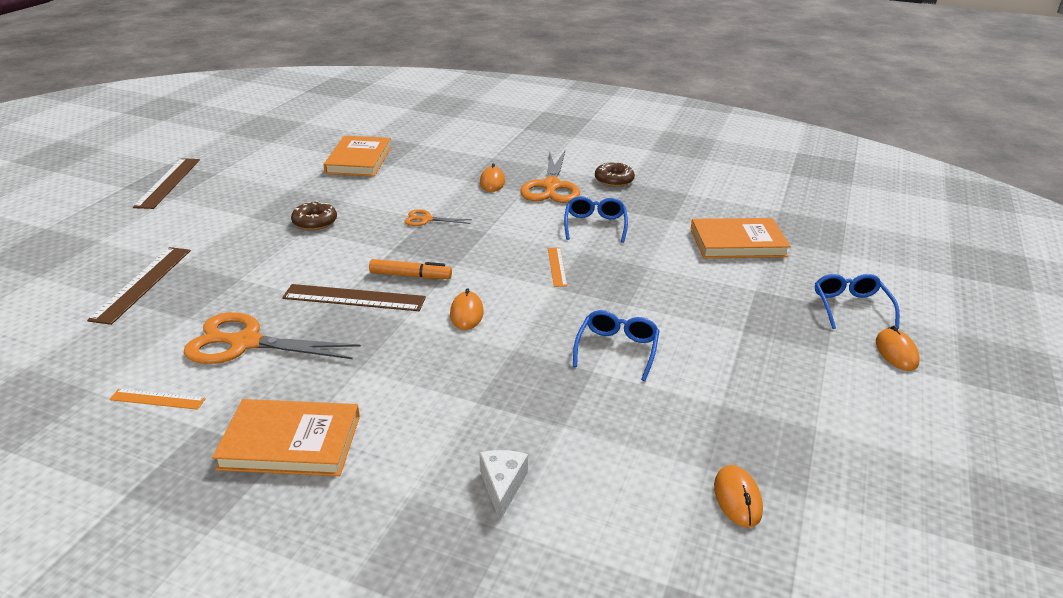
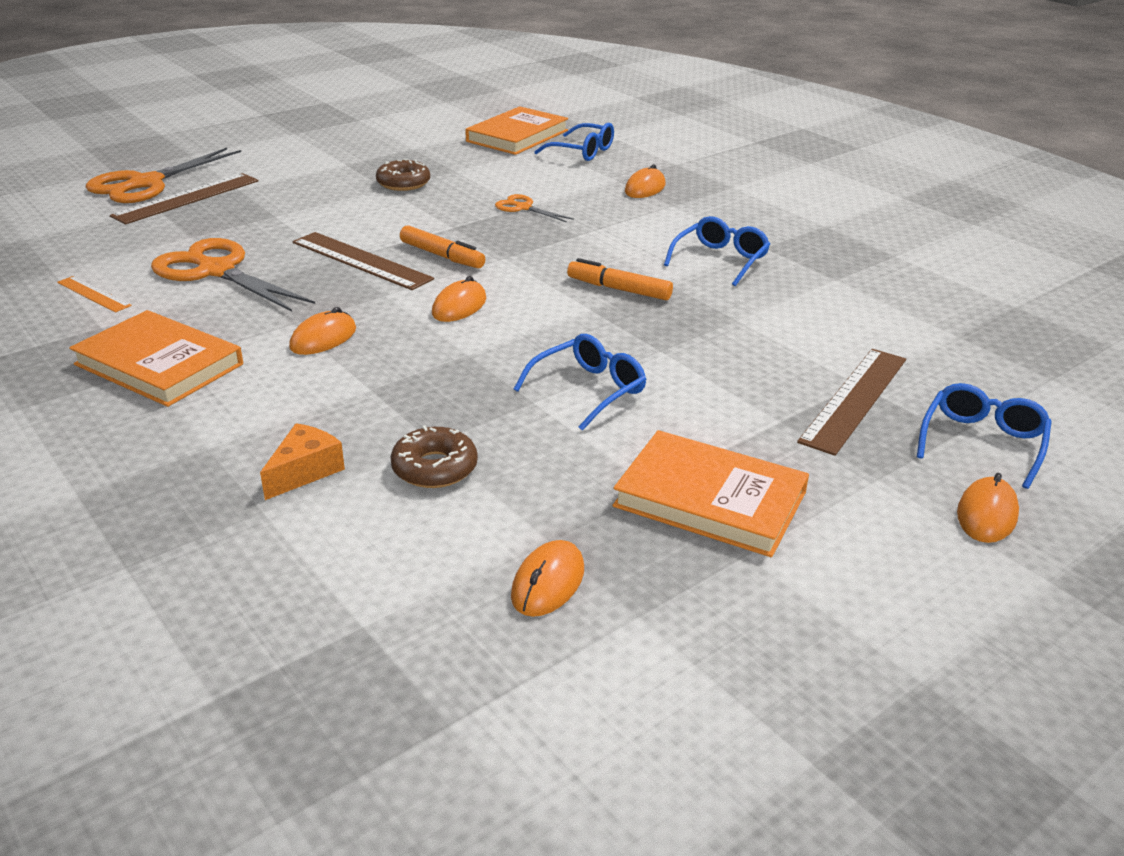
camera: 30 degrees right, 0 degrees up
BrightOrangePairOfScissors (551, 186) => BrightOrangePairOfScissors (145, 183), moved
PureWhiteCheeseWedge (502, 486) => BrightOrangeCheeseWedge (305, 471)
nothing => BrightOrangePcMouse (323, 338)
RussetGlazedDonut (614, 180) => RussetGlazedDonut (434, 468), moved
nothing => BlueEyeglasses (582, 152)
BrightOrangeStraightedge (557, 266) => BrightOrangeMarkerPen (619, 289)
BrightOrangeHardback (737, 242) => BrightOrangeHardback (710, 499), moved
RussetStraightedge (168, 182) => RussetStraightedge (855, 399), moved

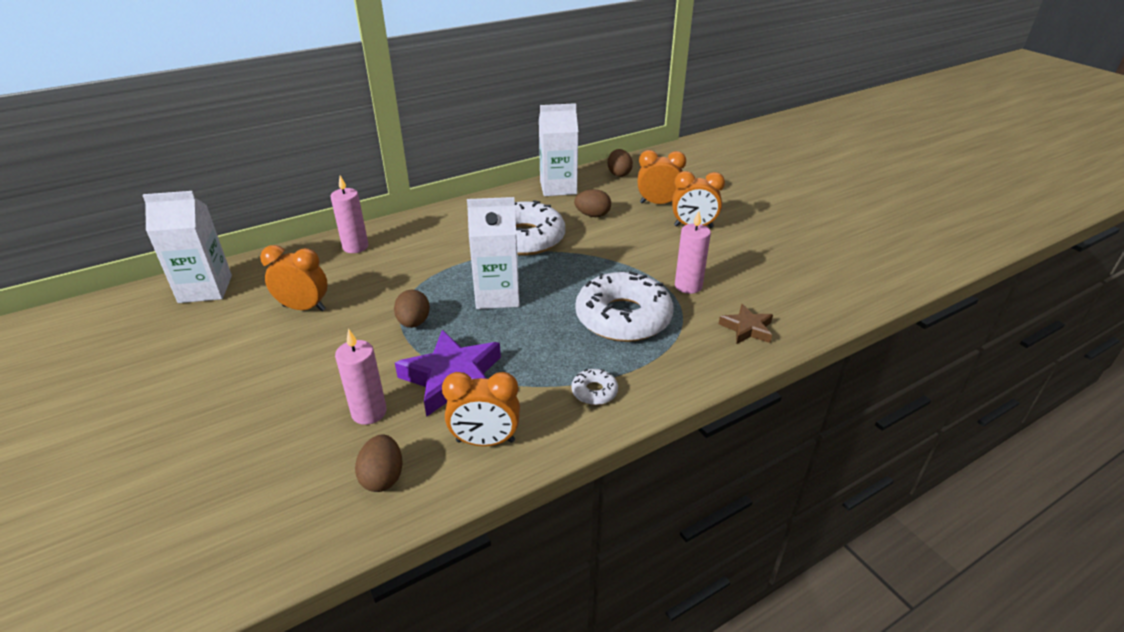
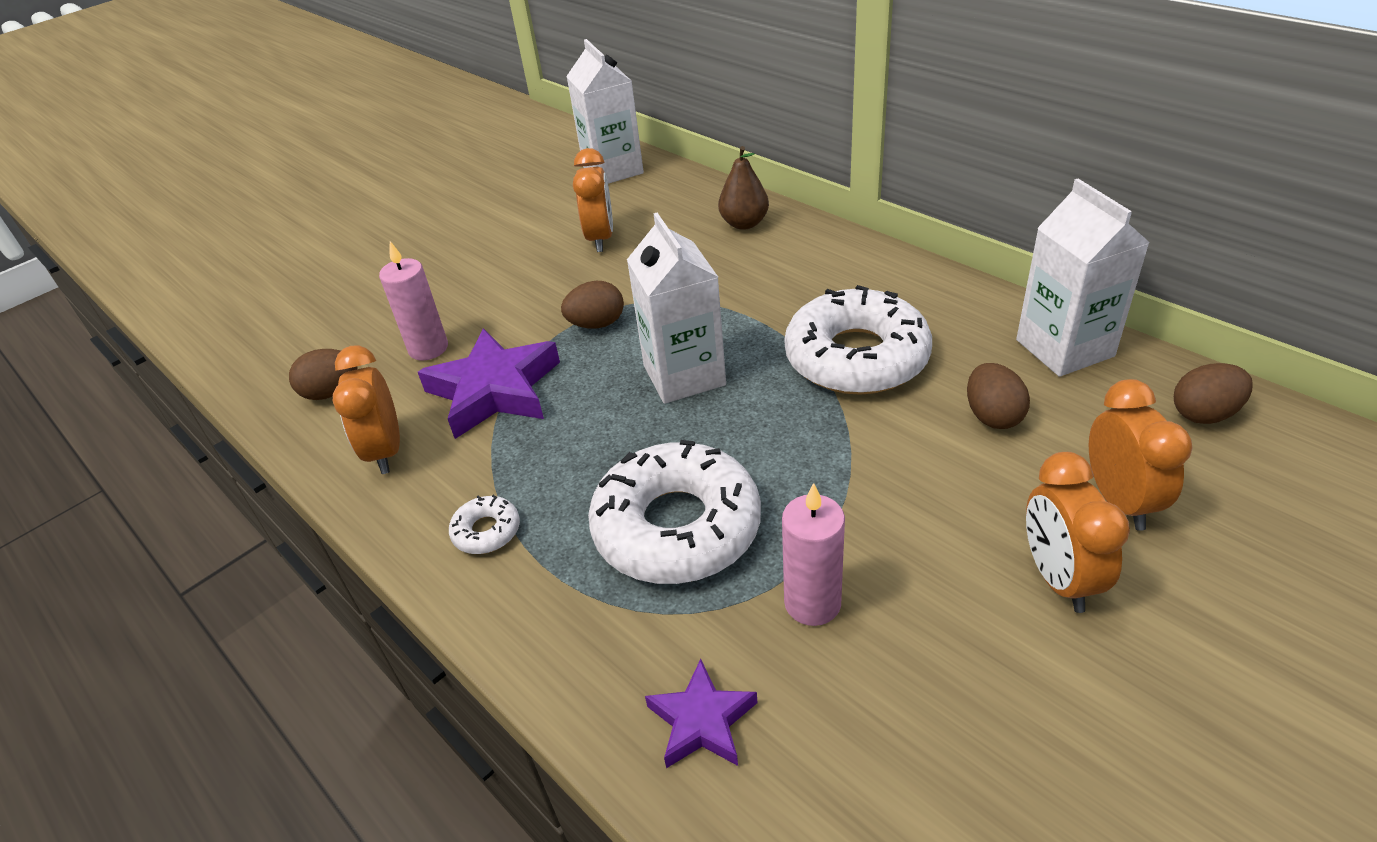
camera: 80 degrees right, 5 degrees up
RussetStarShape (747, 328) => PurpleStarShape (702, 721)
PinkPillarCandle (355, 247) => RussetToyPear (744, 223)

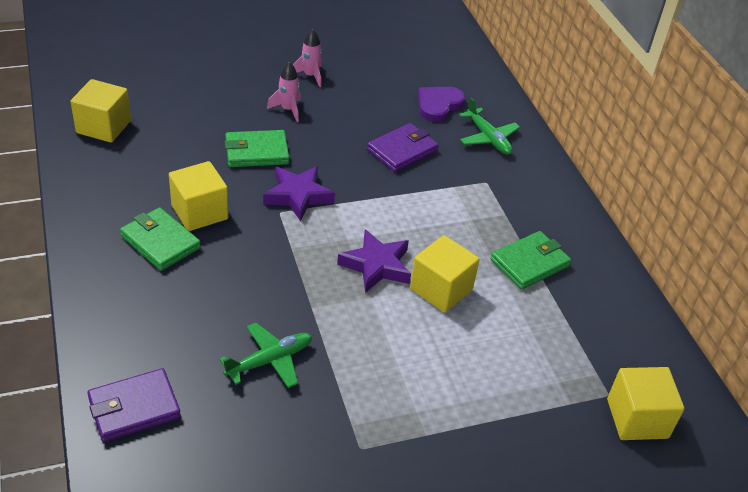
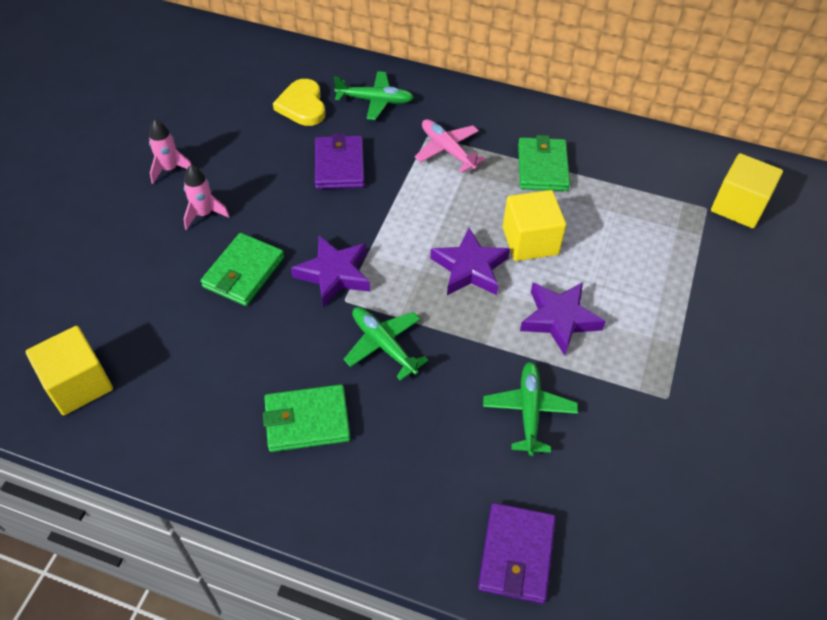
camera: 50 degrees left, 10 degrees up
PurpleHeart (438, 105) => YellowHeart (302, 106)
nothing => GreenToyPlane (384, 345)
nothing => PinkToyPlane (448, 150)
nothing => PurpleStarShape (559, 319)
YellowBlock (199, 212) => nothing

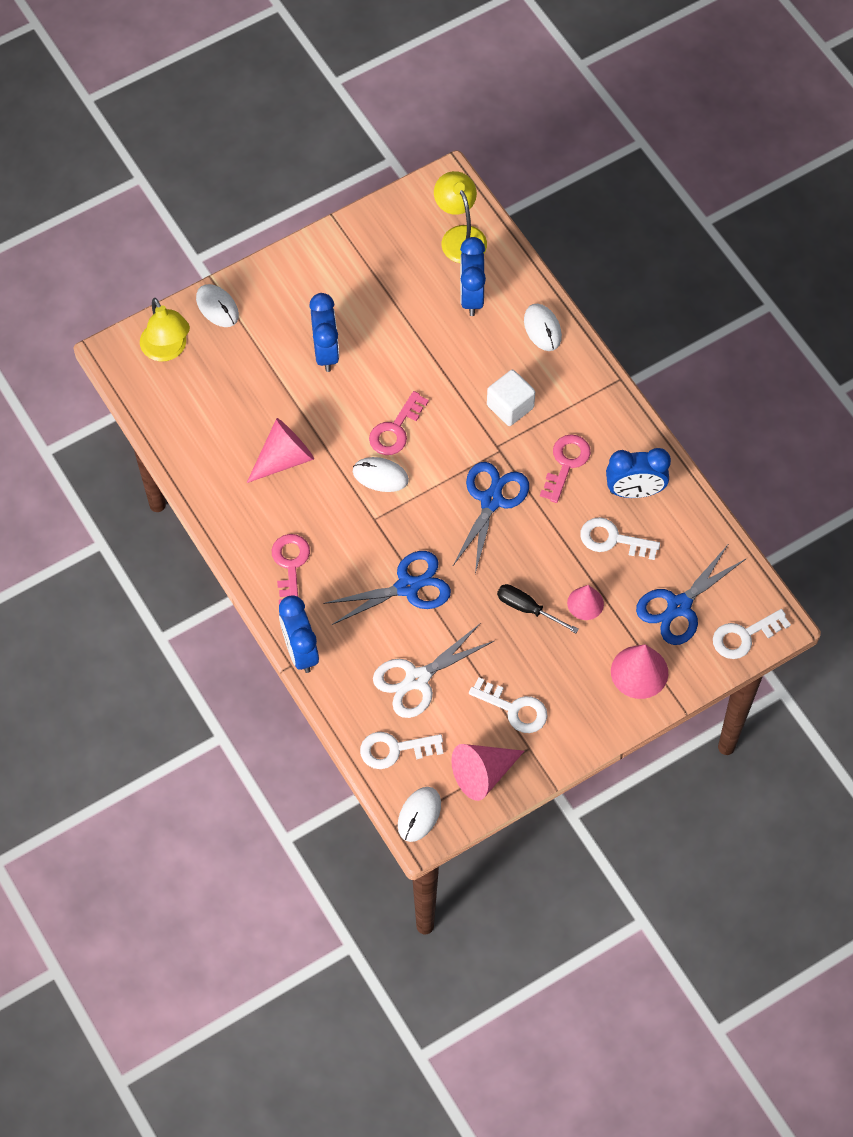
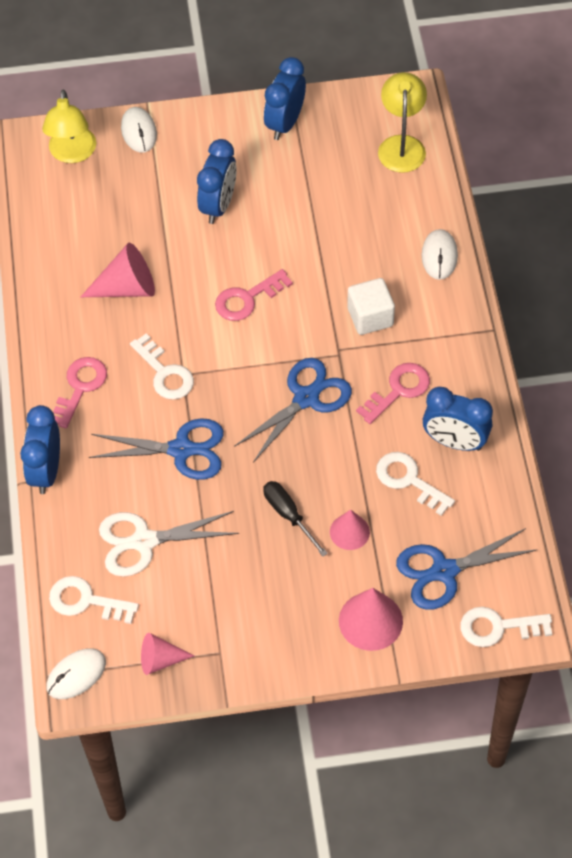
camera: 25 degrees right, 5 degrees down
PureWhiteDoorKey (514, 709) => PureWhiteDoorKey (165, 373), moved
PinkCone (483, 774) => PinkCone (160, 660), x0.64
BlueBedsideClock (471, 296) => BlueBedsideClock (285, 123), moved
PureWhitePcMouse (380, 476) => nothing

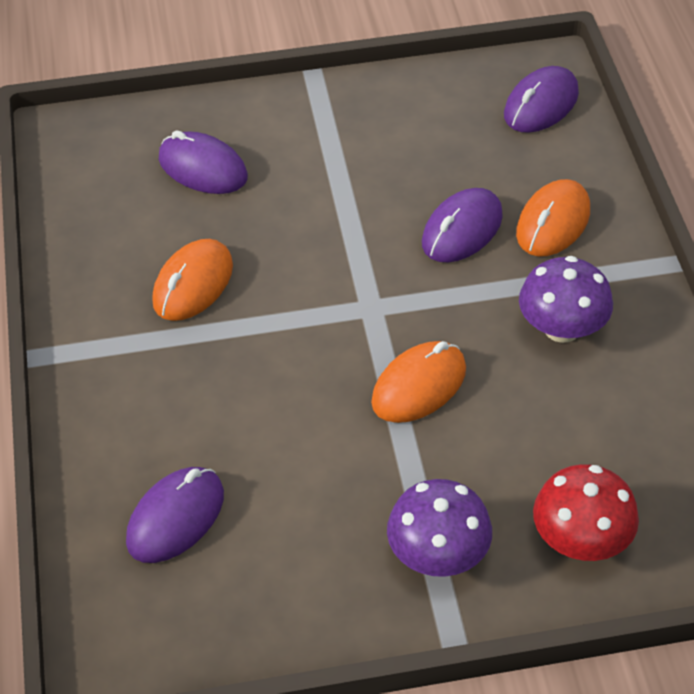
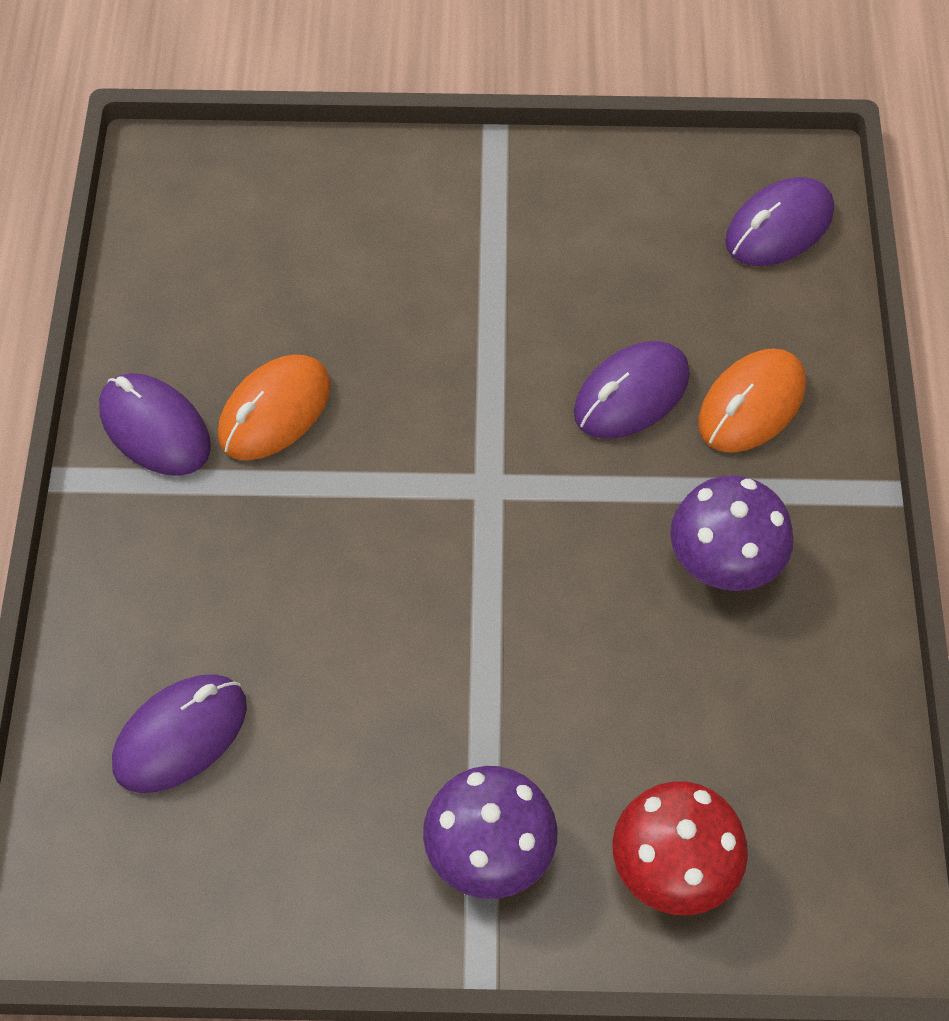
camera: 10 degrees right, 10 degrees up
PurplePcMouse (203, 168) => PurplePcMouse (155, 428), moved
BrightOrangePcMouse (419, 386) => nothing

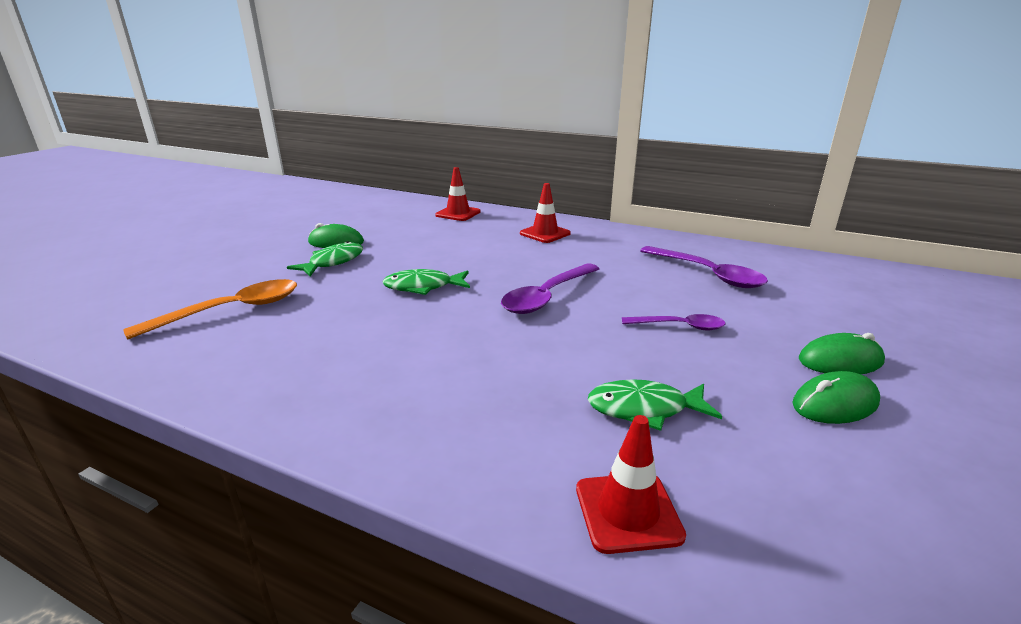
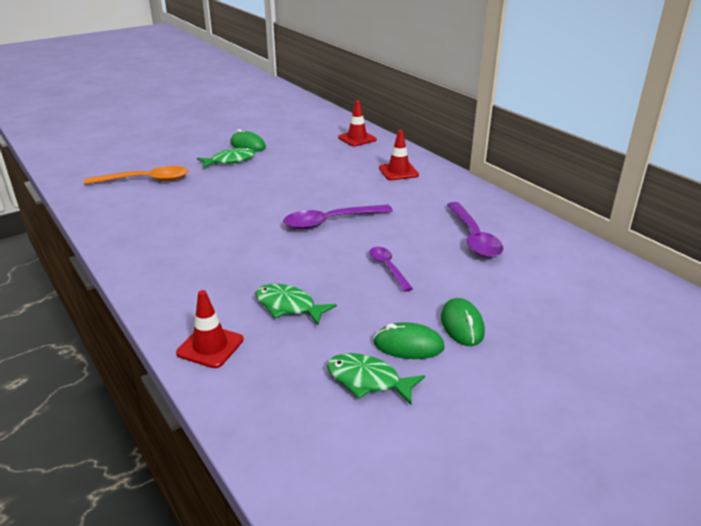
camera: 30 degrees right, 5 degrees up
GreenFishFigure (423, 287) => GreenFishFigure (368, 380), moved
PurpleSpoon (679, 326) => PurpleSpoon (388, 268), 150 degrees counterclockwise
GreenPcMouse (840, 361) => GreenPcMouse (462, 325), 60 degrees clockwise

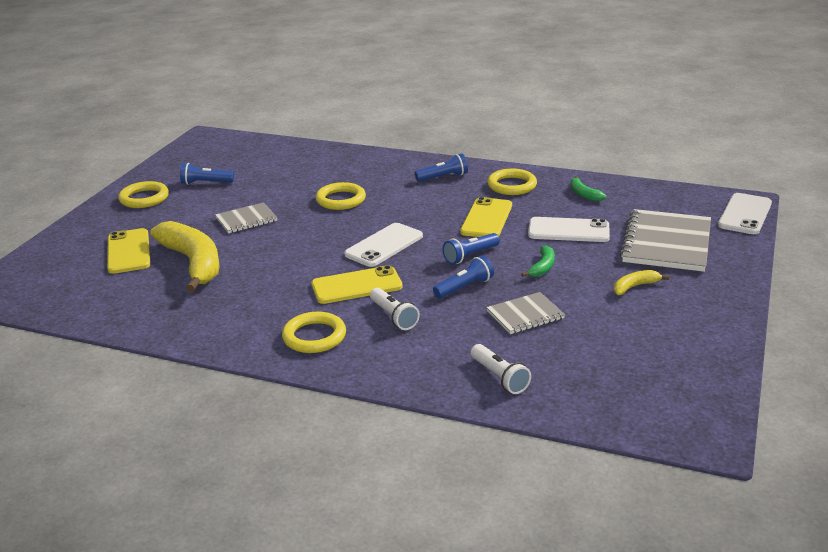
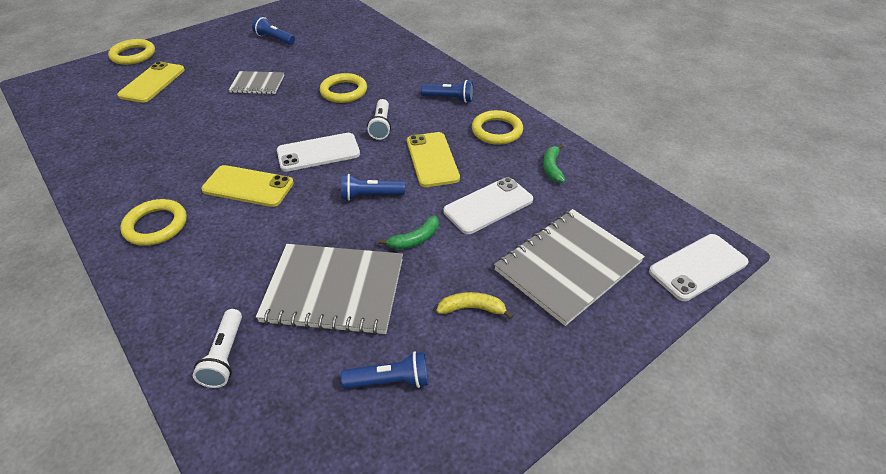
camera: 30 degrees right, 15 degrees up
YellowTorus (144, 198) => YellowTorus (133, 55), moved
AshGreyNotepad (525, 315) => AshGreyNotepad (334, 290), x1.83
BlueTorch (464, 287) => BlueTorch (390, 381), moved
PureWhiteTorch (393, 317) => PureWhiteTorch (381, 126), moved
YellowPhone (486, 219) => YellowPhone (432, 159), 60 degrees counterclockwise
PureWhitePhone (568, 230) => PureWhitePhone (488, 206), 75 degrees counterclockwise
YellowBanana (193, 263) => nothing

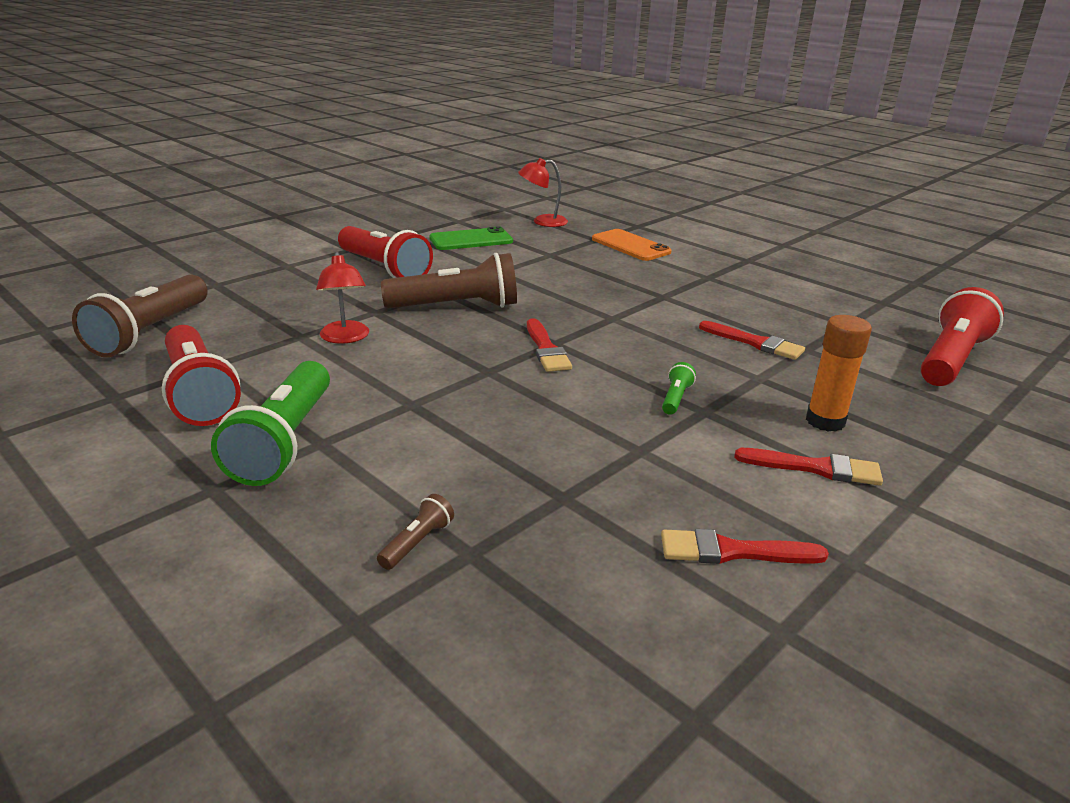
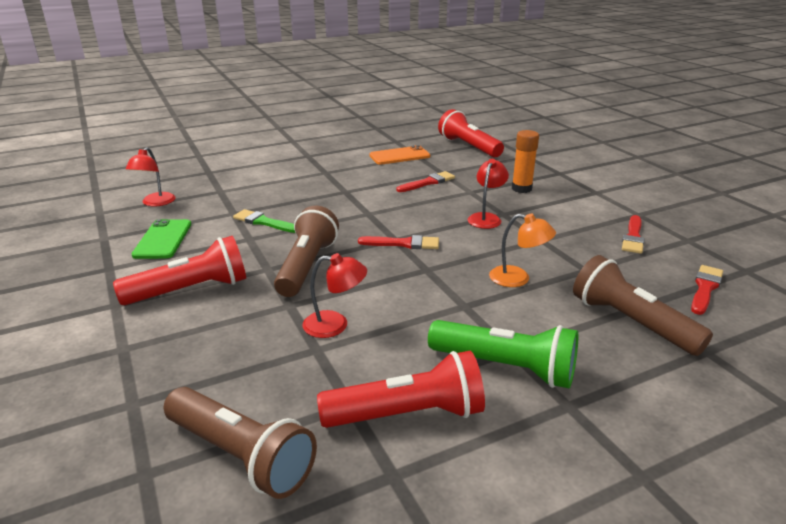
camera: 70 degrees left, 0 degrees up
nothing => GreenPaintbrush (264, 222)
BrightOrangePhone (630, 246) => BrightOrangePhone (399, 156), moved
GreenTorch (675, 398) => CrimsonReadingLamp (486, 218)
nothing => BrightOrangeReadingLamp (518, 279)
RussetTorch (417, 543) => RussetTorch (631, 322), x2.37
CrimsonPaintbrush (815, 468) => CrimsonPaintbrush (705, 288), moved

